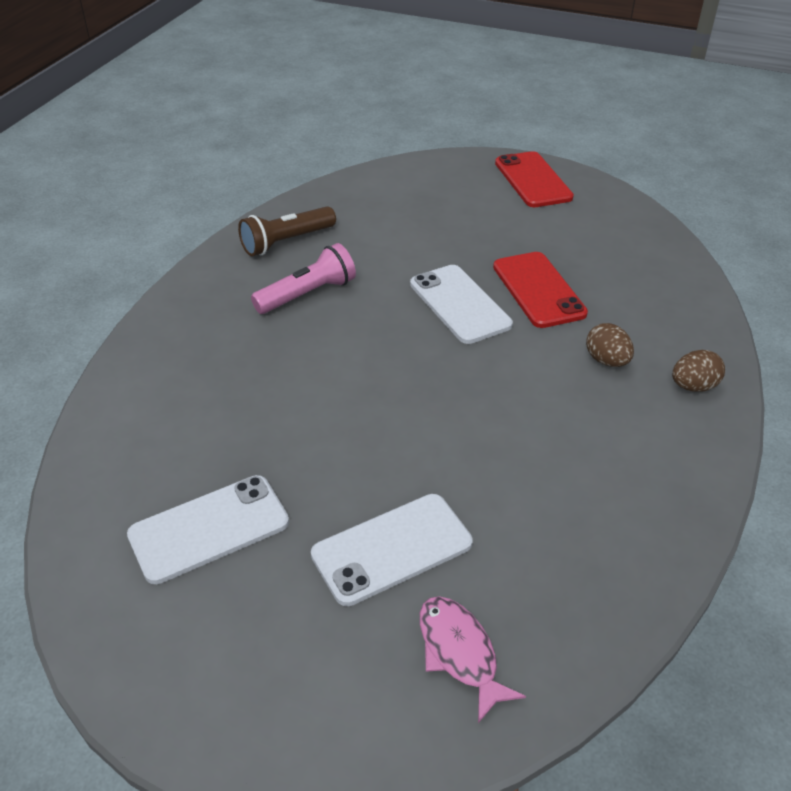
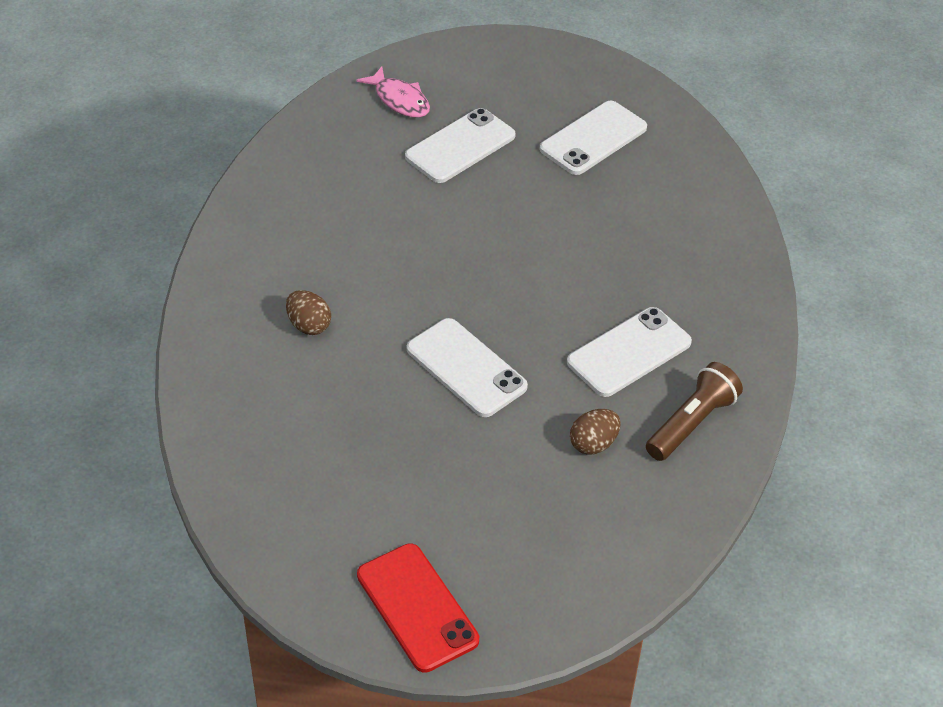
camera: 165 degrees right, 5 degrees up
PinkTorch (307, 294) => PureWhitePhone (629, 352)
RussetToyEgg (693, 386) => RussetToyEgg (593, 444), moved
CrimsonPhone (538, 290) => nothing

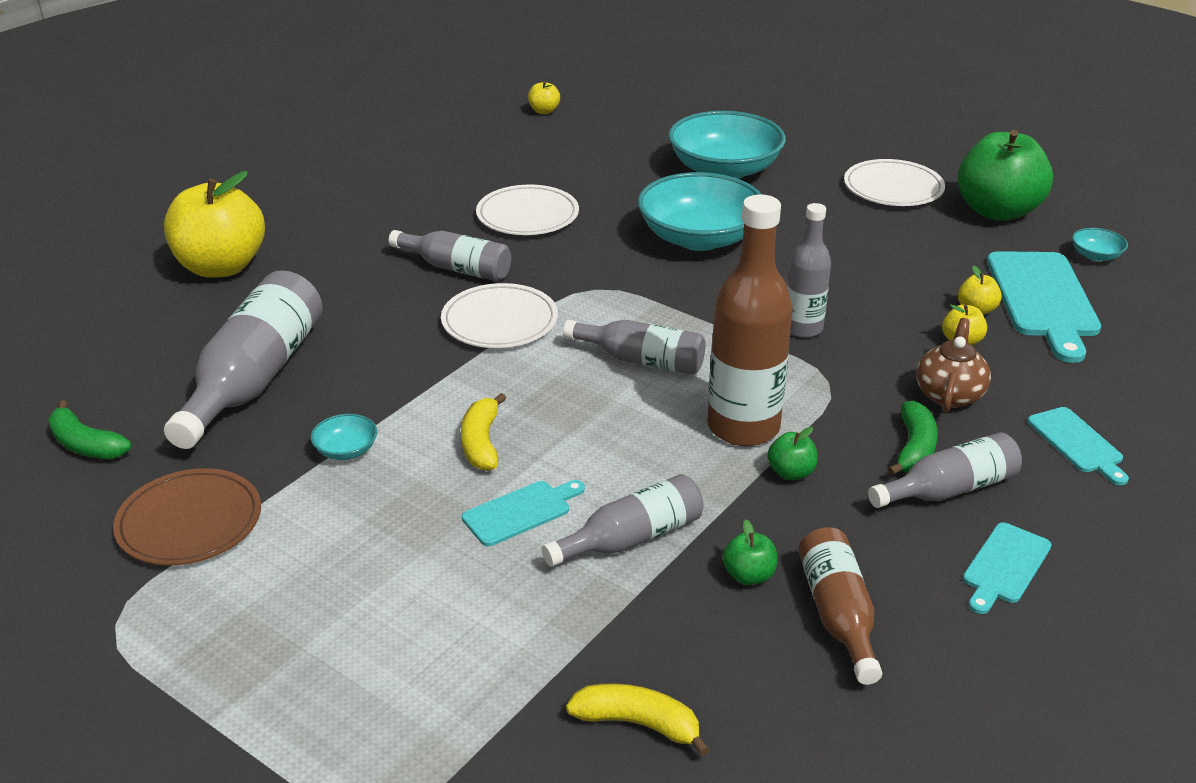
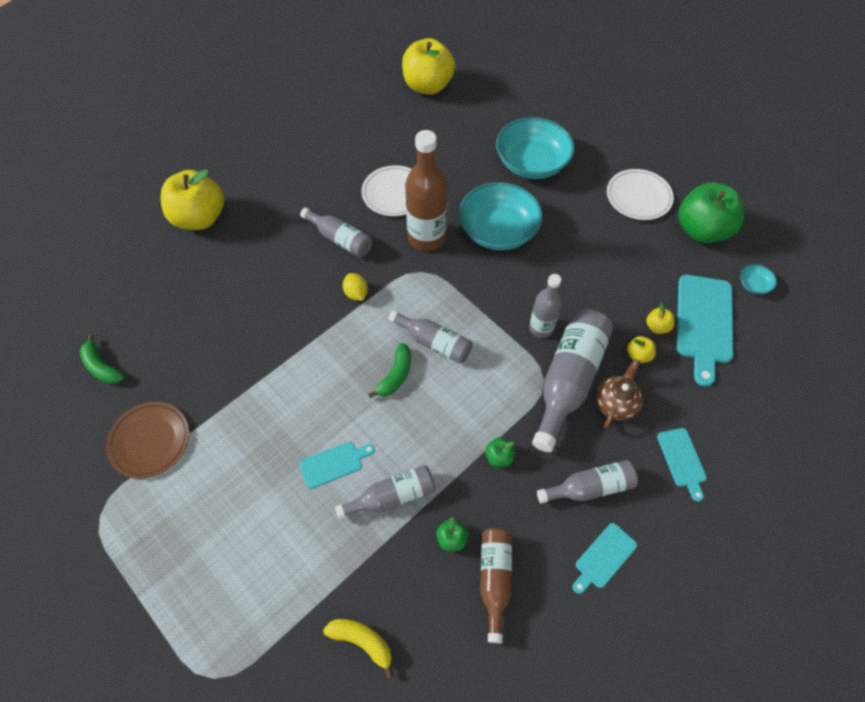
camera: 10 degrees right, 25 degrees up
PureWhiteDinnerPlate (499, 321) => YellowToyLemon (356, 293)
GreenBanana (914, 449) => GreenBanana (395, 375), moved
YellowApple (544, 111) => YellowApple (428, 86), x2.42
RussetFlask (743, 427) => RussetFlask (426, 237), moved
AshGreyFlask (254, 379) => AshGreyFlask (568, 380), moved
TurquoiseDeepDish (346, 450) => nothing
YellowBanana (481, 443) => nothing

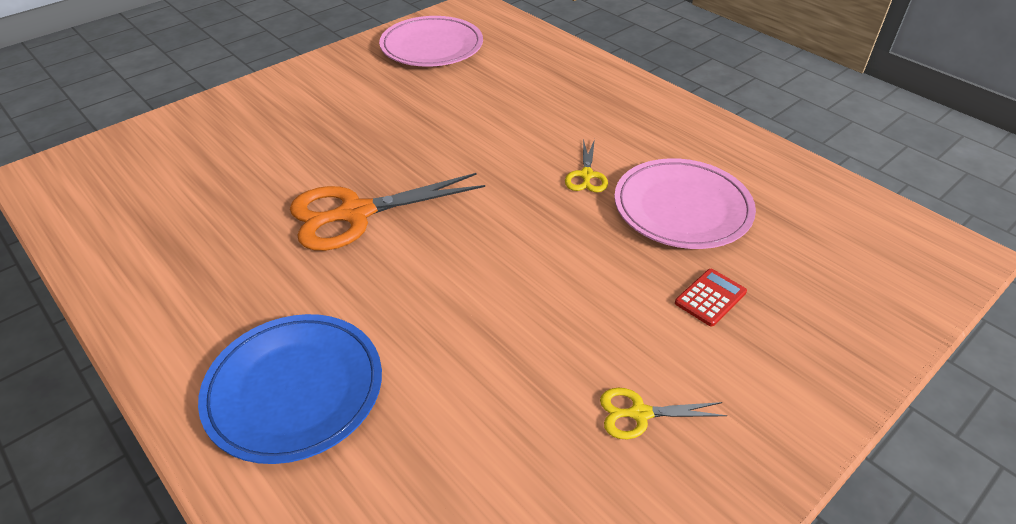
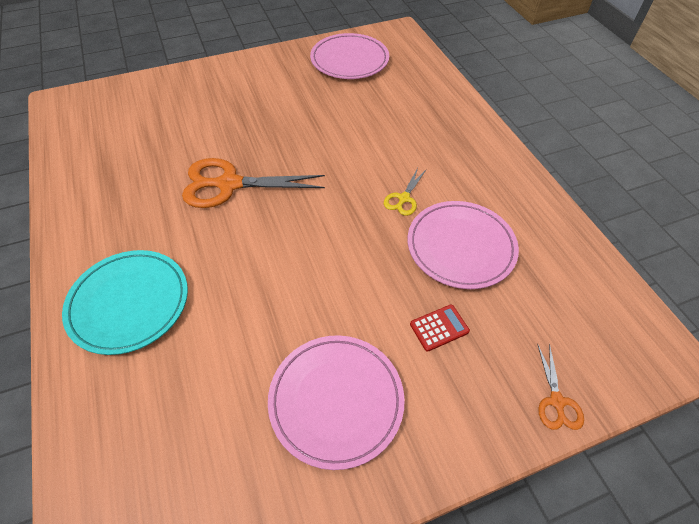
camera: 20 degrees right, 10 degrees up
BlueDinnerPlate (294, 390) => TurquoiseDinnerPlate (129, 303)
YellowPairOfScissors (640, 414) => PinkDinnerPlate (336, 400)
nothing => BrightOrangePairOfScissors (556, 401)

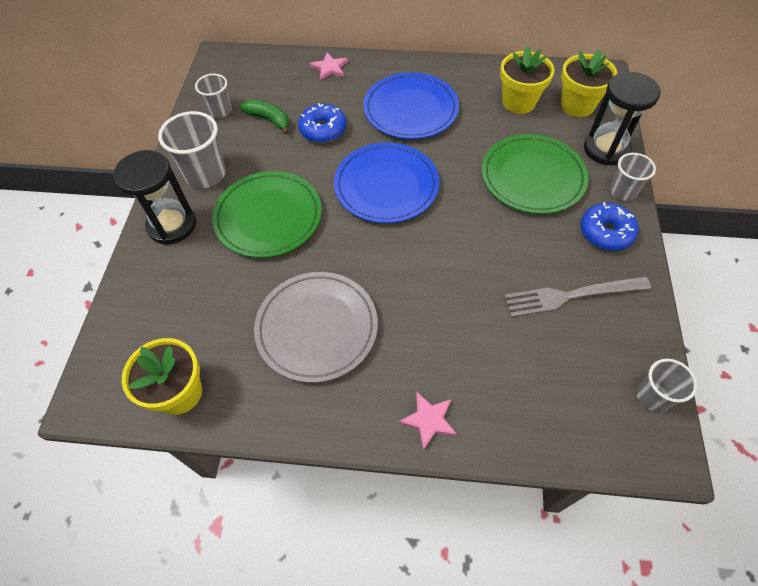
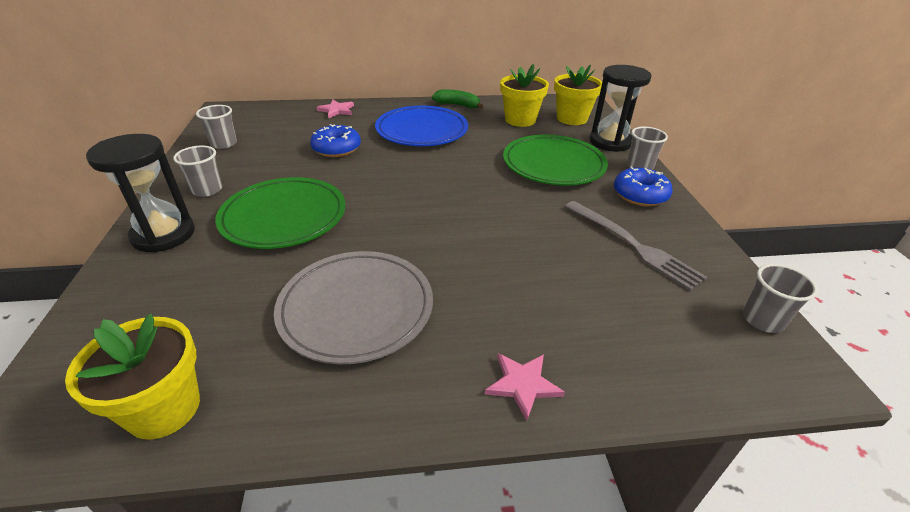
camera: 15 degrees left, 20 degrees down
AshGreyTumbler (205, 174) => AshGreyTumbler (207, 190), x0.62
GreenBanana (269, 119) => GreenBanana (458, 105), moved
AshGreyTableFork (571, 295) => AshGreyTableFork (632, 245), 105 degrees counterclockwise
BlueDinnerPlate (386, 186) => nothing

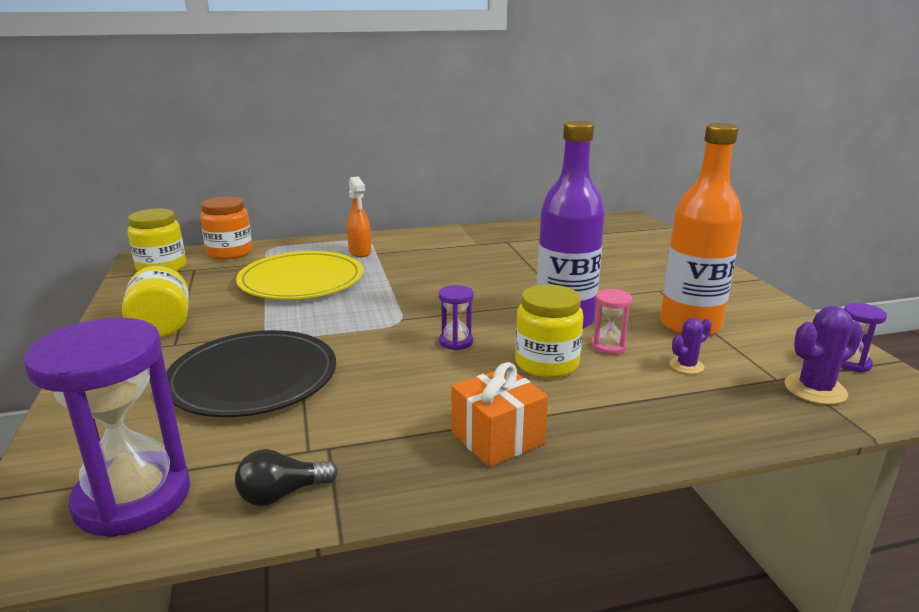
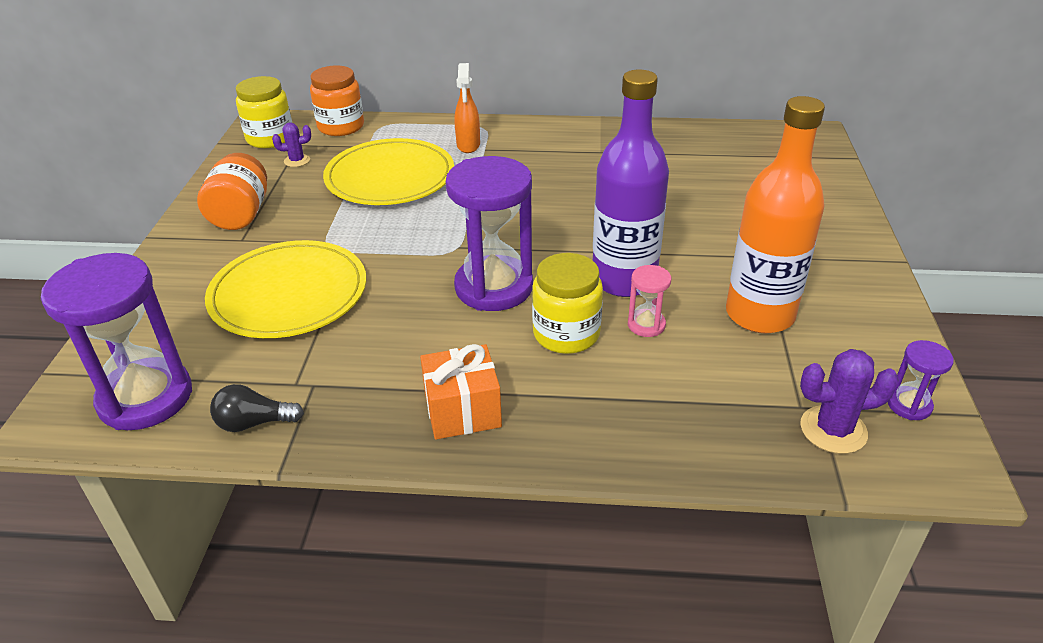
camera: 20 degrees right, 15 degrees up
YellowPreserveJar (162, 325) => BrightOrangePreserveJar (240, 214)
JetBlackDinnerPlate (253, 378) => YellowDinnerPlate (288, 294)
PurplePricklyPlant (686, 366) => PurplePricklyPlant (297, 161), moved
PurpleSandglass (456, 342) => PurpleSandglass (494, 287), x2.20

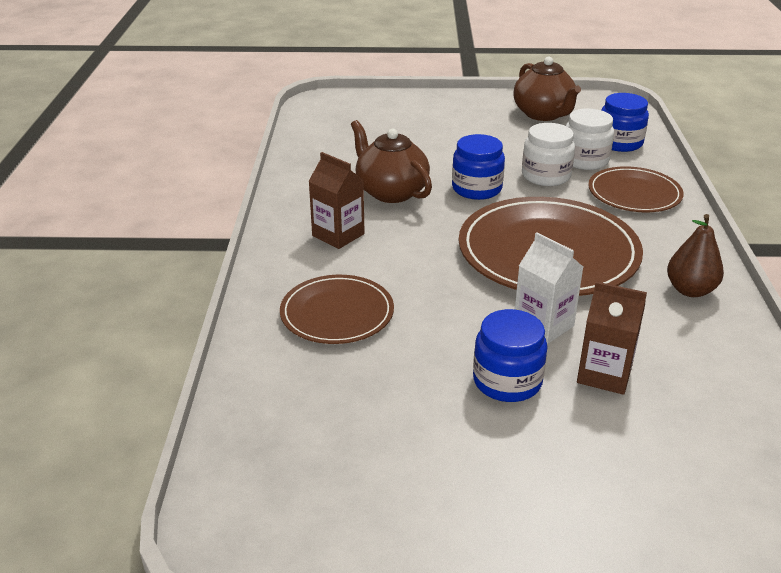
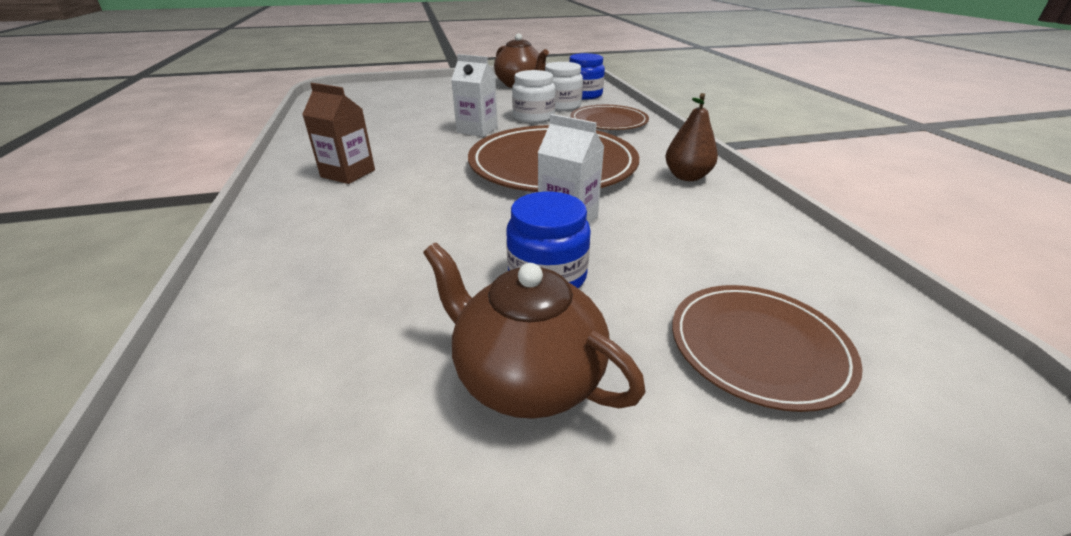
camera: 15 degrees left, 0 degrees up
RussetTeaPot (391, 192) => RussetTeaPot (527, 377), moved
BluePreserveJar (476, 189) => PureWhiteJuiceCarton (477, 130)
RussetDinnerPlate (337, 313) => RussetDinnerPlate (758, 347), moved
RussetJuiceCarton (604, 374) => nothing

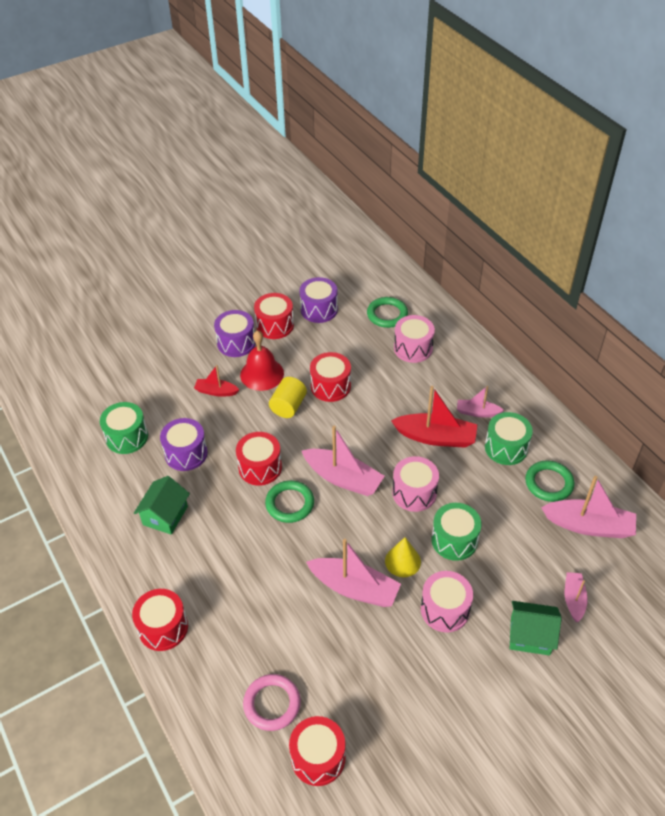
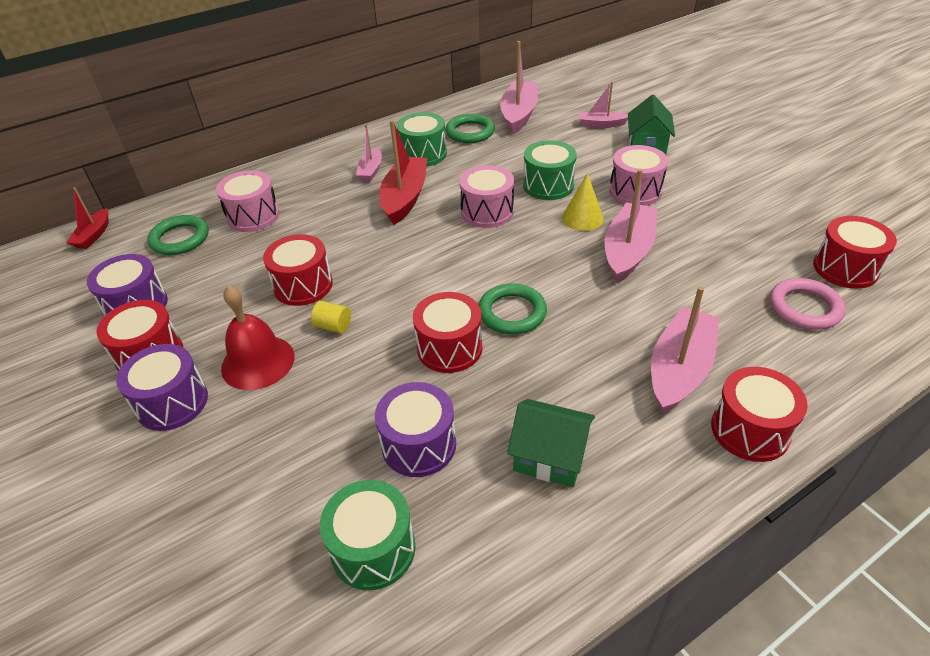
camera: 90 degrees left, 5 degrees down
CrimsonSailboat (216, 391) => CrimsonSailboat (94, 235), moved
YellowCylinder (288, 406) => YellowCylinder (333, 326), x0.63
PinkSailboat (343, 478) => PinkSailboat (679, 369), moved

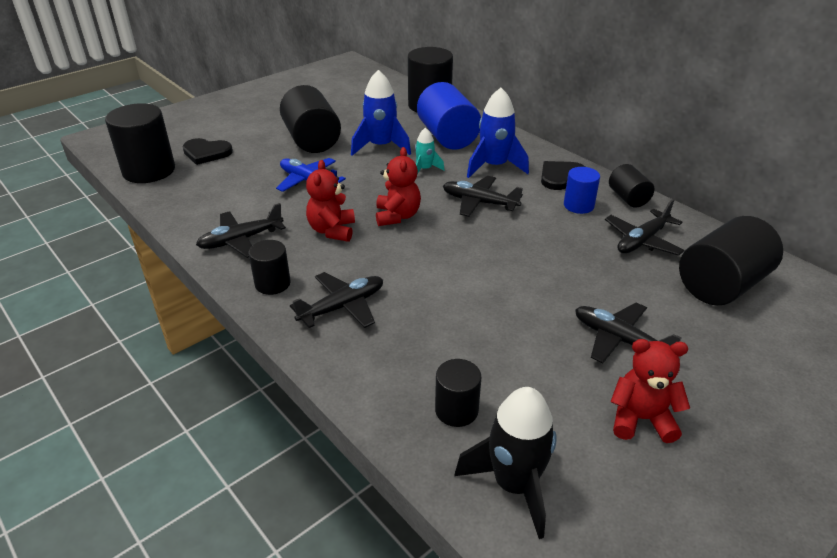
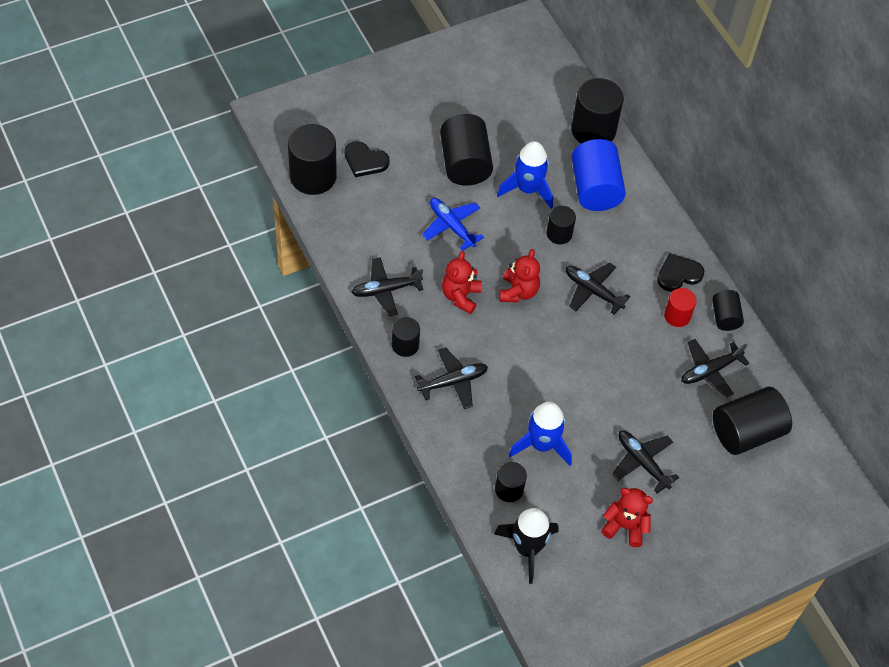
camera: 10 degrees right, 20 degrees up
BlueRocket (494, 166) => BlueRocket (542, 444), moved
TurquoiseRocket (425, 169) => JetBlackCylinder (559, 234)
BlueCylinder (578, 205) => CrimsonCylinder (677, 316)

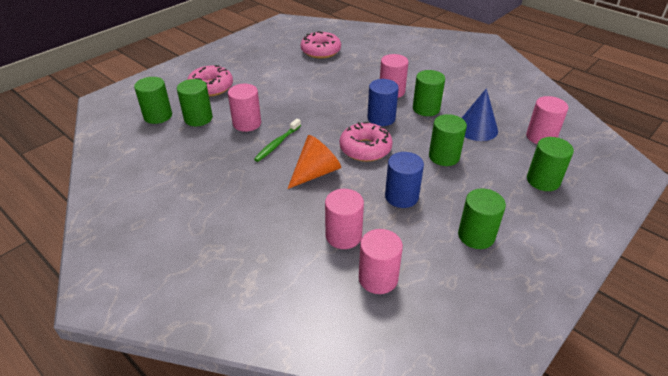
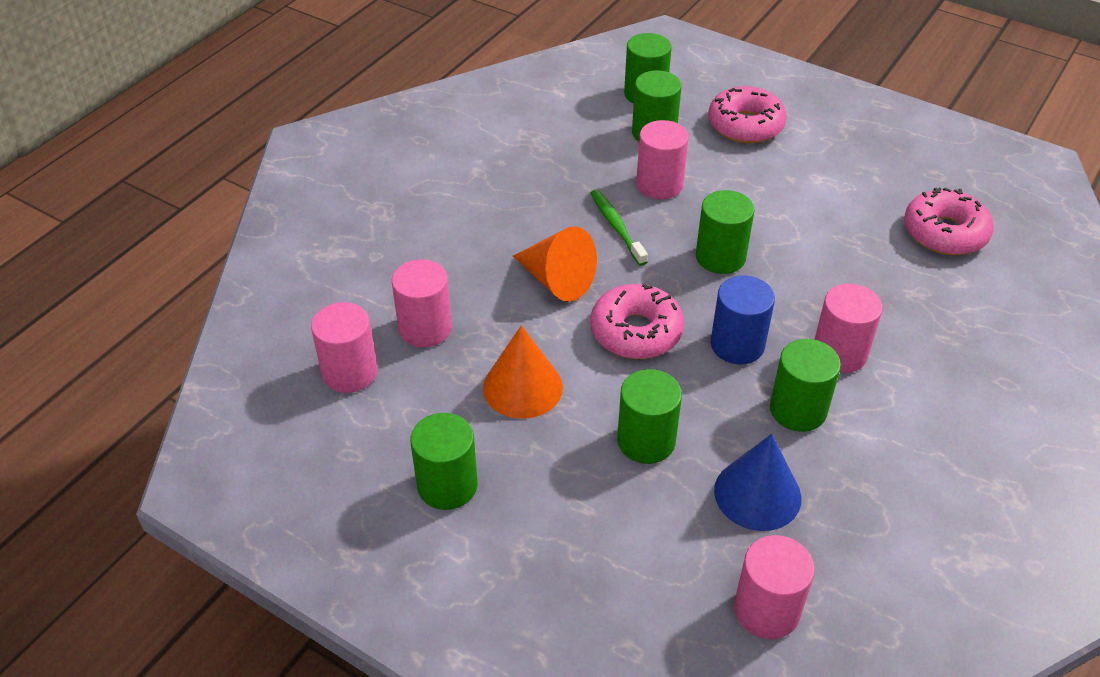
camera: 80 degrees right, 5 degrees up
BlueCylinder (401, 196) => BrightOrangeCone (522, 387)
GreenDentalBrush (277, 144) => GreenDentalBrush (616, 227), 45 degrees clockwise
GreenCylinder (543, 180) => GreenCylinder (720, 257), moved

